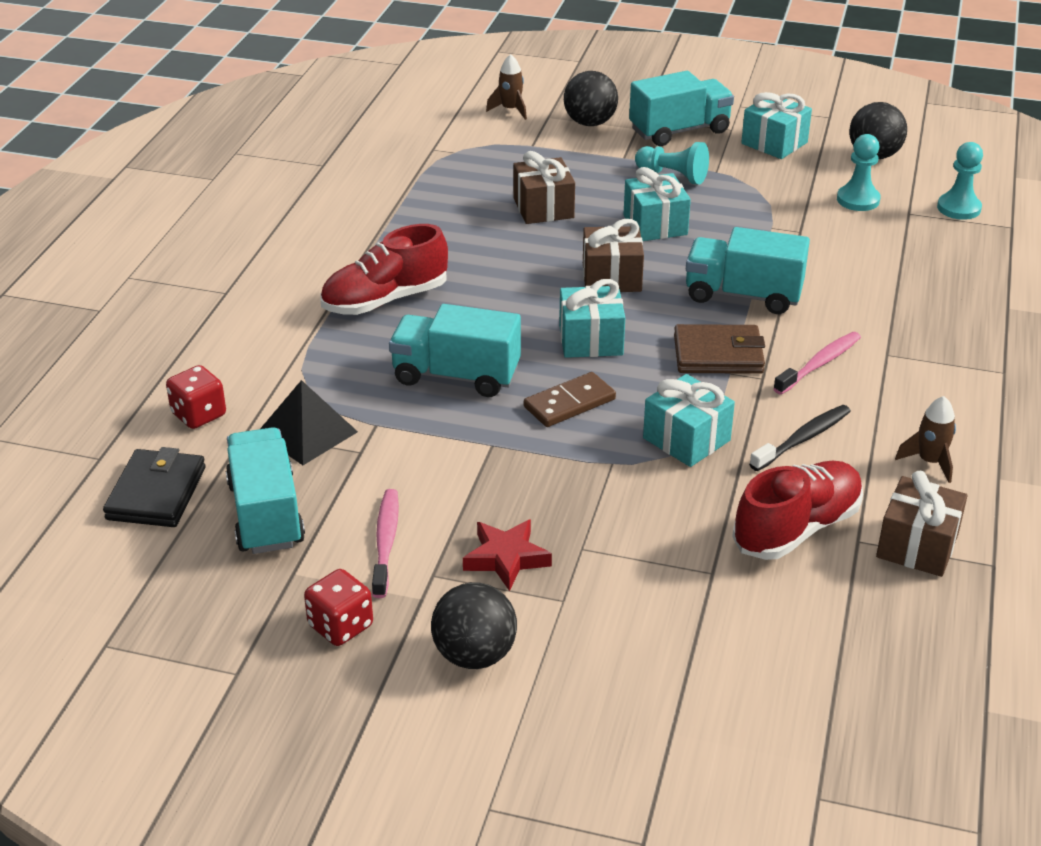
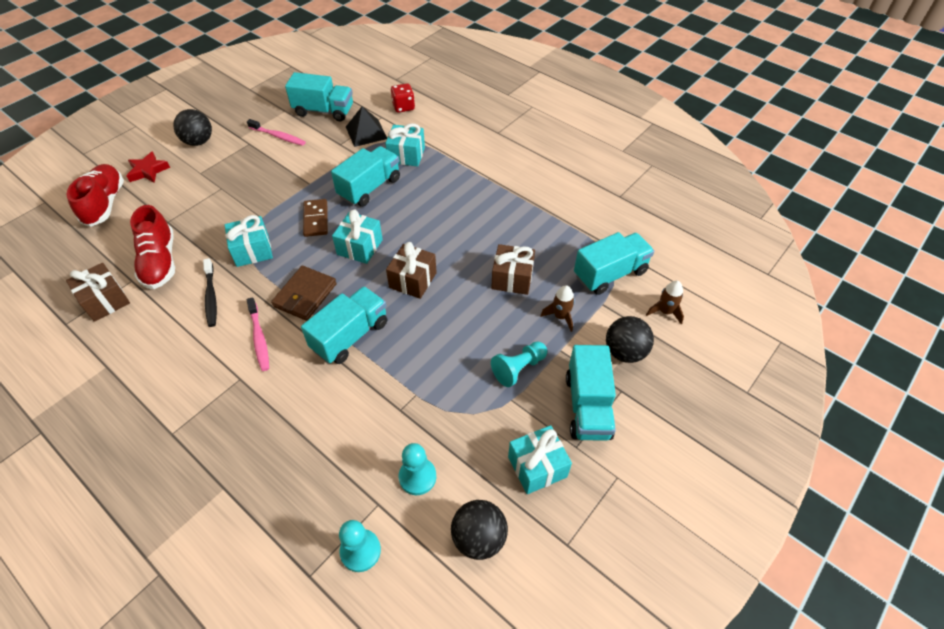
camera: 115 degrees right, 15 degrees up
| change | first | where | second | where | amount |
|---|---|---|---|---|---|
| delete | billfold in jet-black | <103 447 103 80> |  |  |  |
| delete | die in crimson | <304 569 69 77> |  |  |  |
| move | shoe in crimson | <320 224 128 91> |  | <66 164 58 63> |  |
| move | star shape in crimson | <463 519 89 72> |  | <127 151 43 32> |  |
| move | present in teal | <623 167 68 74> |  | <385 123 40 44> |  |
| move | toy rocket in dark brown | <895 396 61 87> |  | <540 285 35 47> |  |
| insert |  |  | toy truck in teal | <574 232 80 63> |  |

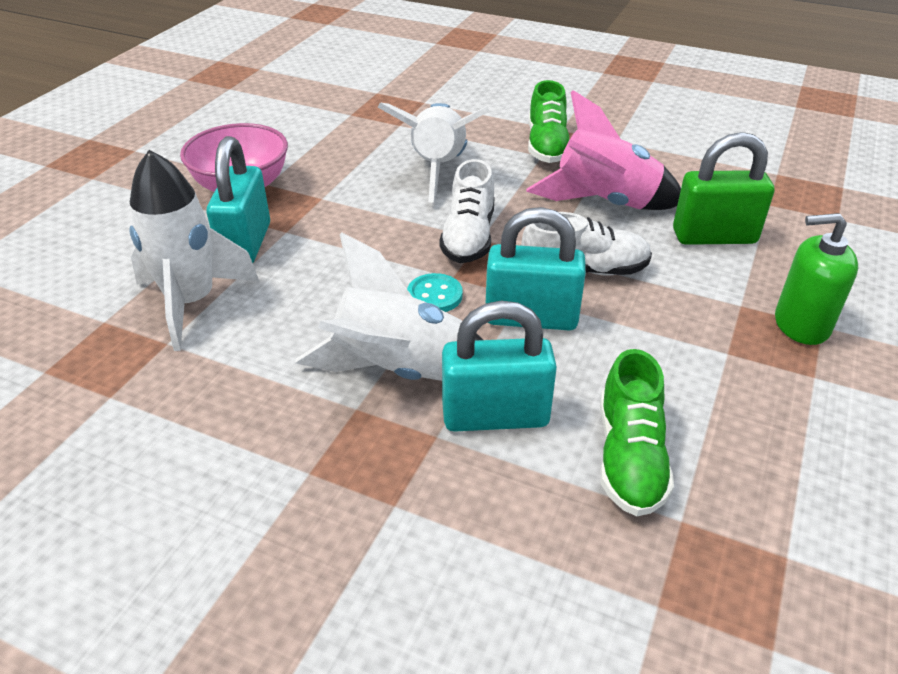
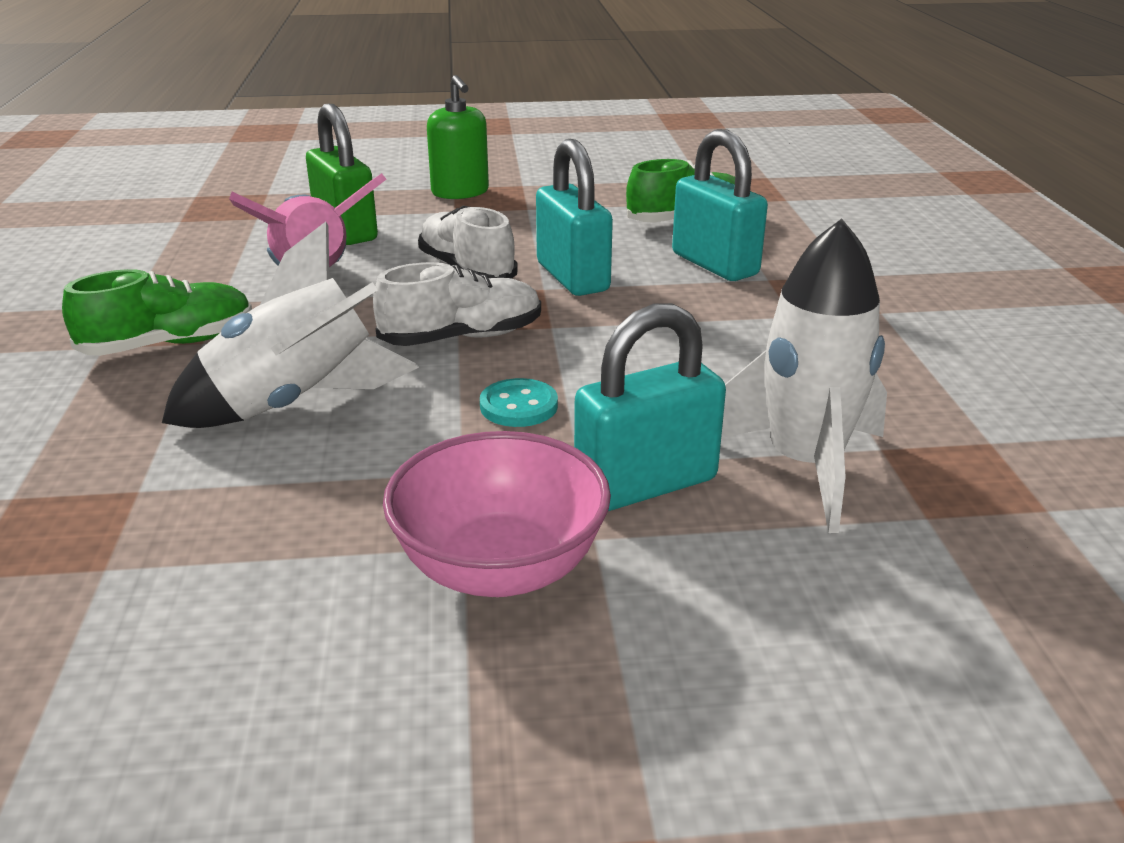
camera: 120 degrees left, 10 degrees down
| change | first | where | second | where | amount |
|---|---|---|---|---|---|
| delete | toy rocket in pure white | <295 232 188 149> |  |  |  |
| move | shirt button in teal | <407 273 56 39> |  | <480 378 78 49> |  |

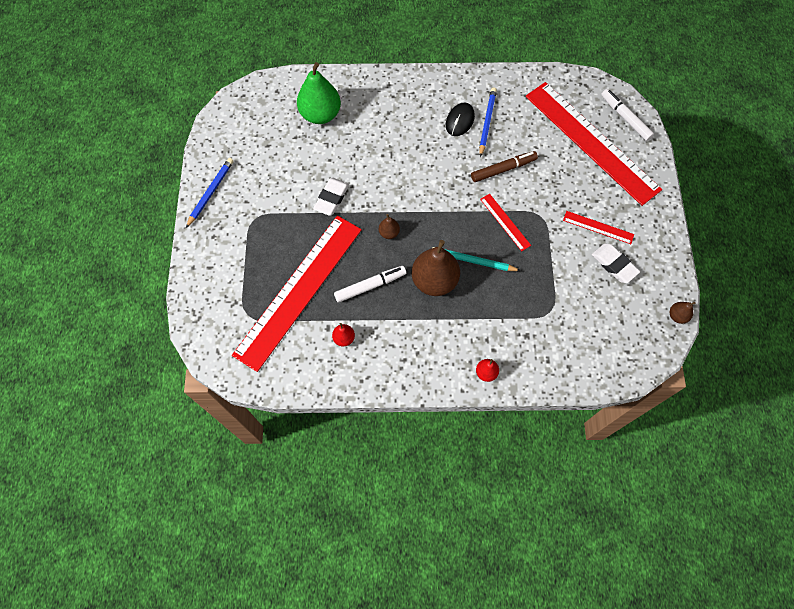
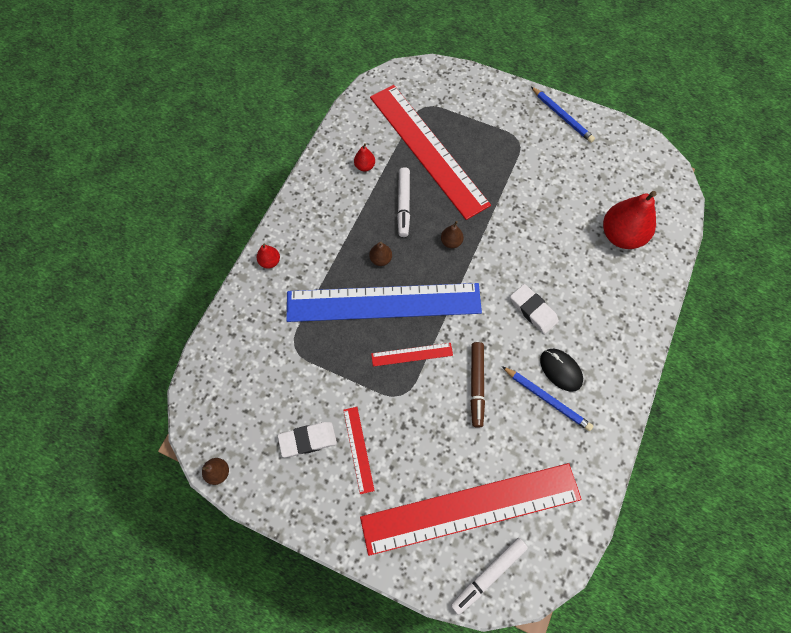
camera: 115 degrees right, 0 degrees up
| change | first | where | second | where | amount |
|---|---|---|---|---|---|
| recolor | pear fruit in green | <297 62 44 62> | pear fruit in crimson | <603 191 53 58> |  |
| move | gum eraser in pure white | <313 178 36 38> |  | <510 284 49 50> |  |
| resize | pear fruit in dark brown | <412 240 48 56> |  | <369 242 23 24> | x0.46 |
| replace | pencil in teal | <433 247 88 24> | measuring stick in royal blue | <286 283 196 39> |  |
| rotate | measuring stick in crimson | <563 211 71 33> |  | <343 407 32 87> | 60 degrees counterclockwise |
| rotate | marker pen in pure white | <601 89 53 52> |  | <451 538 77 77> | 150 degrees clockwise |

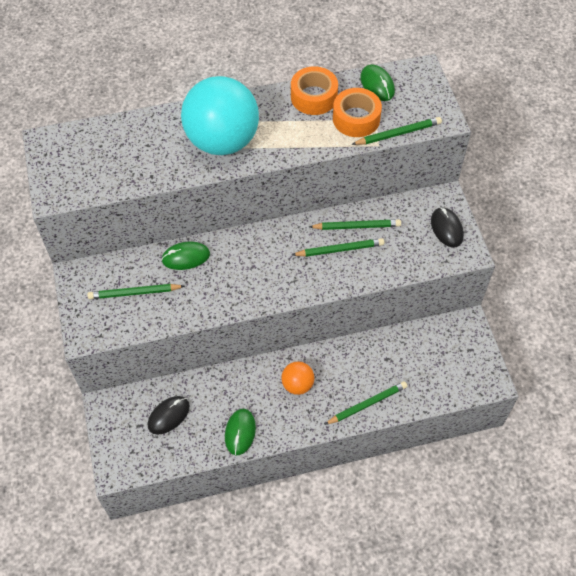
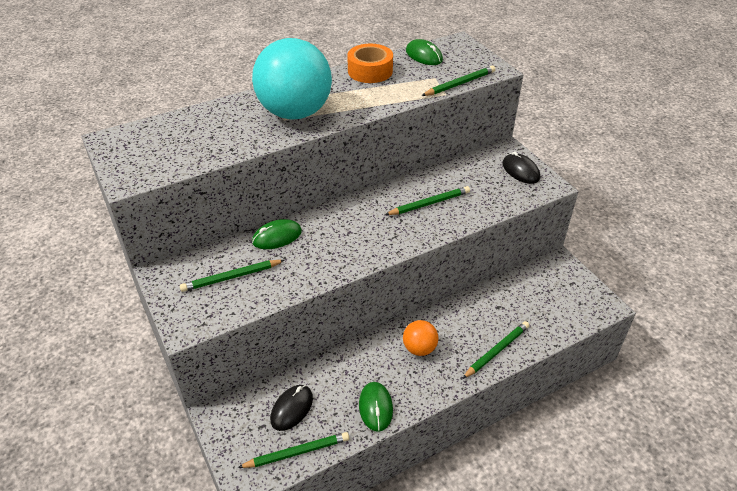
camera: 15 degrees left, 15 degrees down
| change | first | where | second | where | amount |
|---|---|---|---|---|---|
| move | pencil in green | <309 219 92 11> |  | <237 432 112 36> |  |
| delete | roll of tape in orange | <333 88 49 49> |  |  |  |

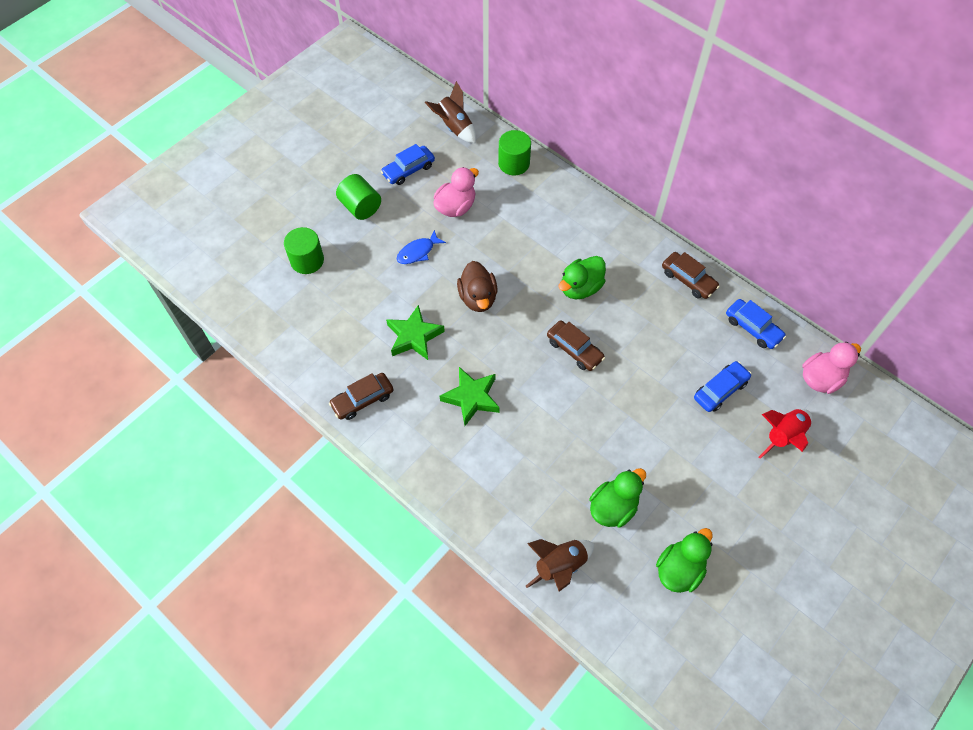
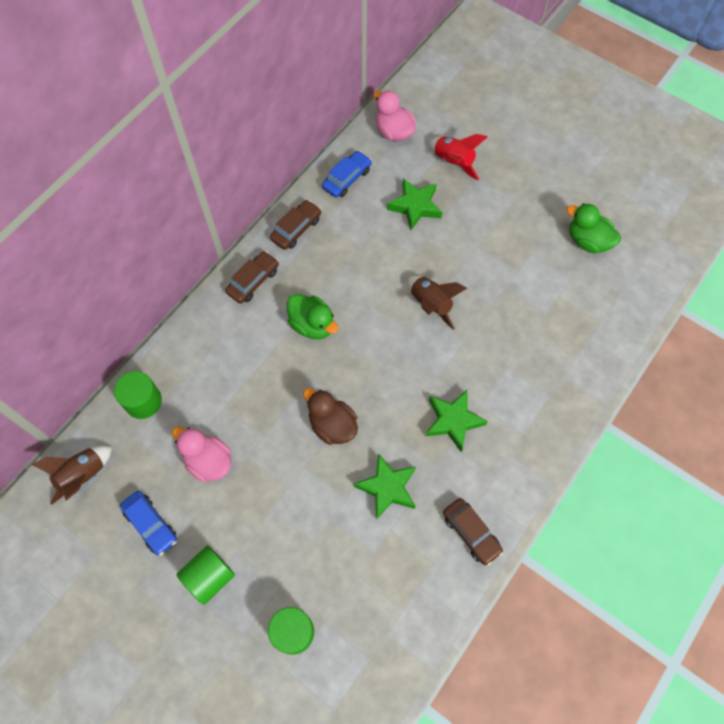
camera: 95 degrees left, 5 degrees up
| change | first | where | second | where | amount |
|---|---|---|---|---|---|
| delete | fish in royal blue | <397 230 49 34> |  |  |  |
| rotate | rubber duck in dark brown | <457 261 41 51> |  | <303 388 55 57> | 120 degrees counterclockwise |
| move | toy rocket in dark brown | <526 539 68 53> |  | <408 276 59 54> |  |
| move | toy car in dark brown | <547 320 58 51> |  | <225 251 54 53> |  |
| delete | rubber duck in green | <589 468 57 60> |  |  |  |
| replace | toy car in royal blue | <694 361 58 51> | star shape in green | <387 178 55 52> |  |

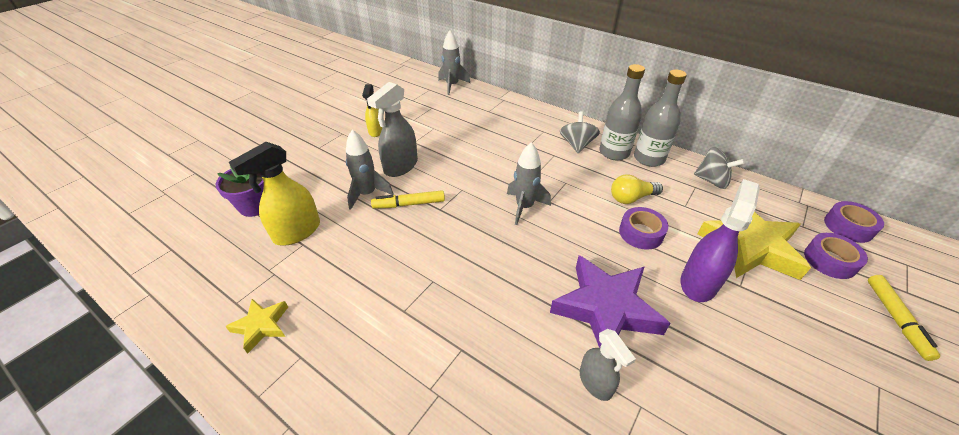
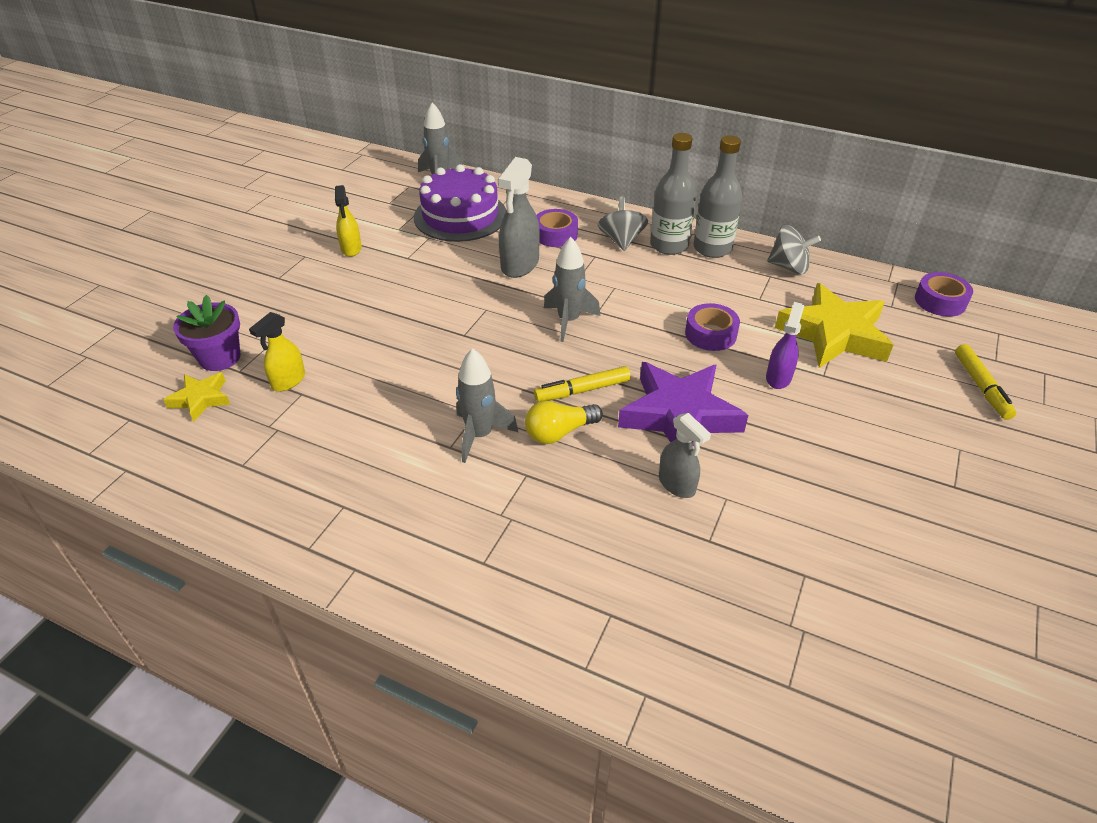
camera: 10 degrees left, 0 degrees up
| change | first | where | second | where | amount |
|---|---|---|---|---|---|
| move | star shape in bright yellow | <225 299 63 55> |  | <163 372 67 50> |  |
| resize | spray bottle in bright yellow | <229 142 91 103> |  | <249 312 56 80> | x0.62 |
| move | toy rocket in gray | <346 130 48 80> |  | <456 348 62 115> |  |
| move | spray bottle in gray | <367 82 51 95> |  | <498 157 42 121> |  |
| move | marker pen in bright yellow | <371 190 74 19> |  | <534 366 97 36> |  |
| move | lightbulb in bright yellow | <611 174 52 30> |  | <525 401 78 43> |  |
| resize | spray bottle in violet | <681 179 79 123> |  | <766 302 38 87> | x0.62 |
| move | roll of tape in violet | <804 233 64 46> |  | <536 209 42 38> |  |
| insert |  |  | cake in violet | <414 164 93 78> |  |

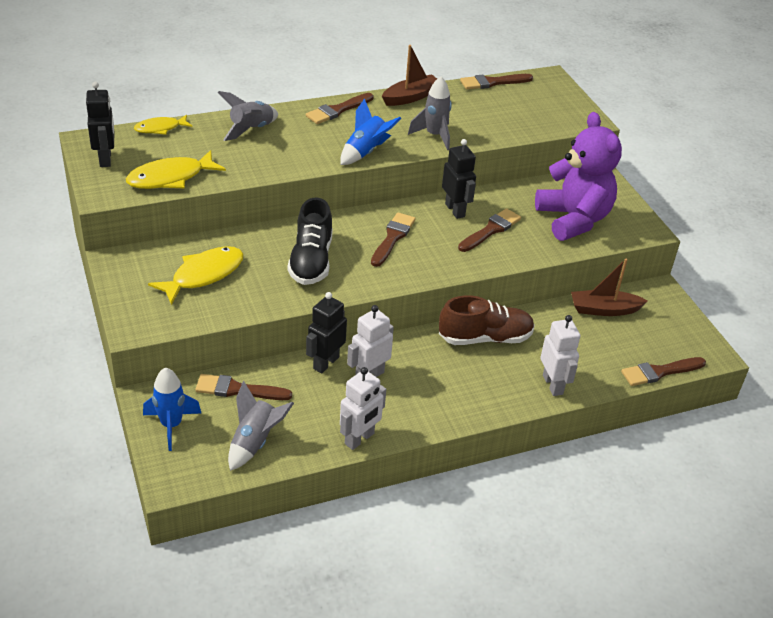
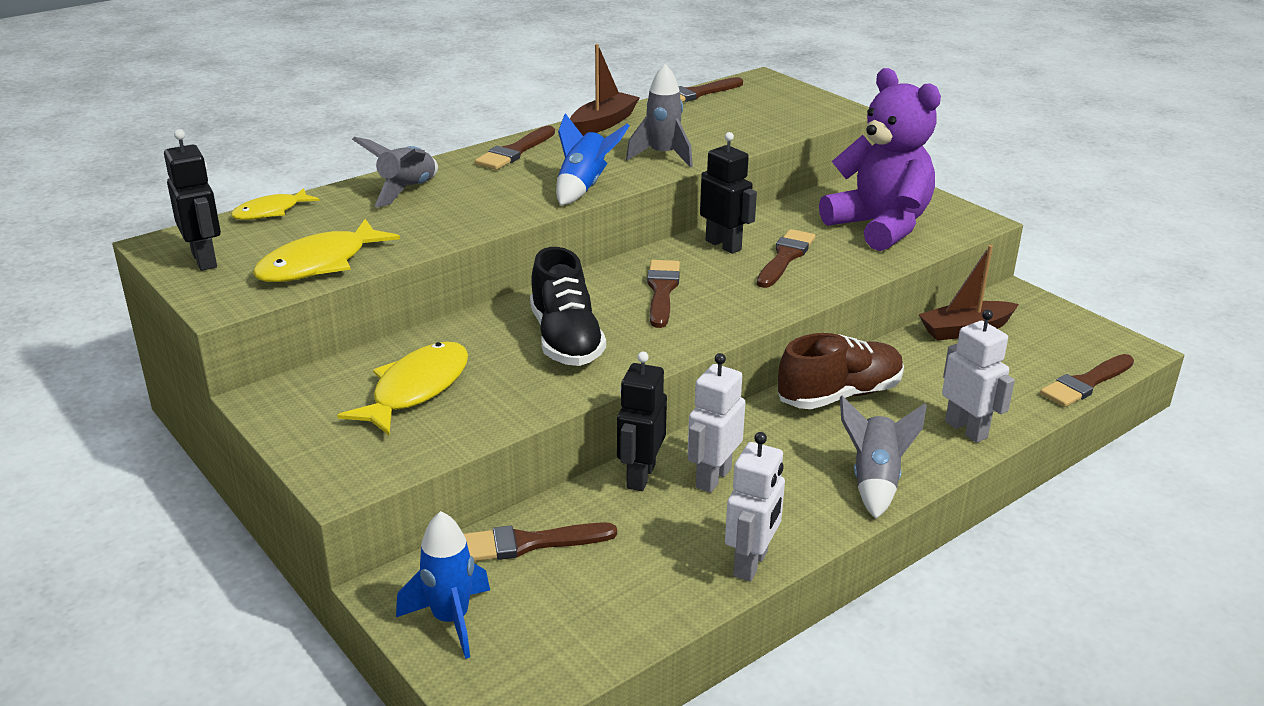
camera: 15 degrees left, 10 degrees down
| change | first | where | second | where | amount |
|---|---|---|---|---|---|
| move | toy rocket in gray | <228 381 66 90> |  | <840 396 87 123> |  |

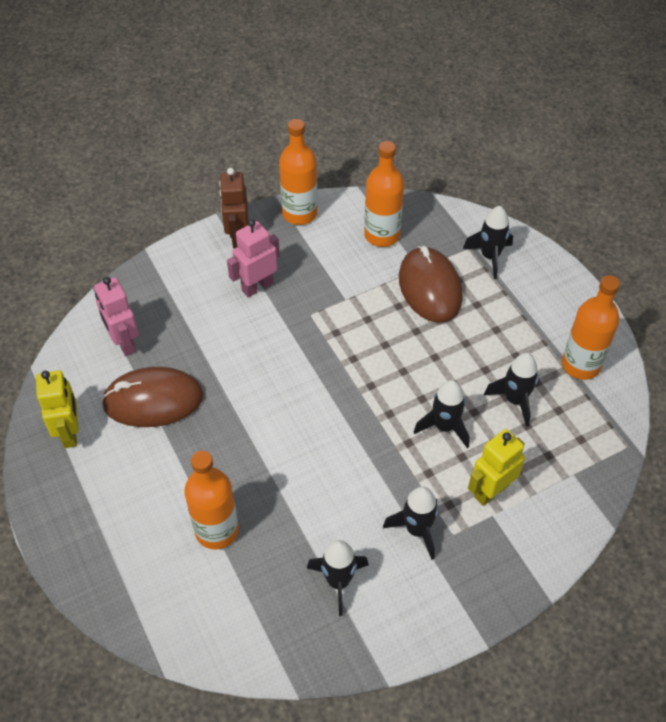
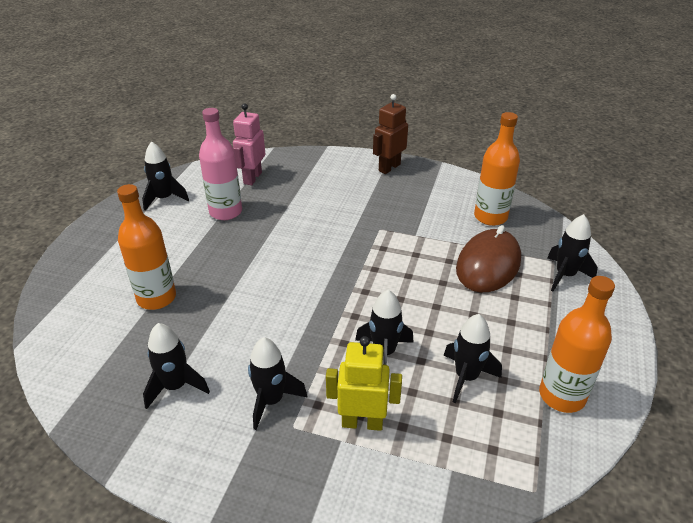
camera: 45 degrees right, 15 degrees down
| change | first | where | second | where | amount |
|---|---|---|---|---|---|
| replace | toy robot in bright yellow | <36 370 43 78> | toy rocket in jet-black | <142 141 47 70> |  |
| replace | PC mouse in dark brown | <101 367 102 60> | flask in rose-pink | <199 108 43 112> |  |
| delete | toy robot in rose-pink | <227 219 53 79> |  |  |  |
| delete | flask in orange | <279 119 39 106> |  |  |  |

